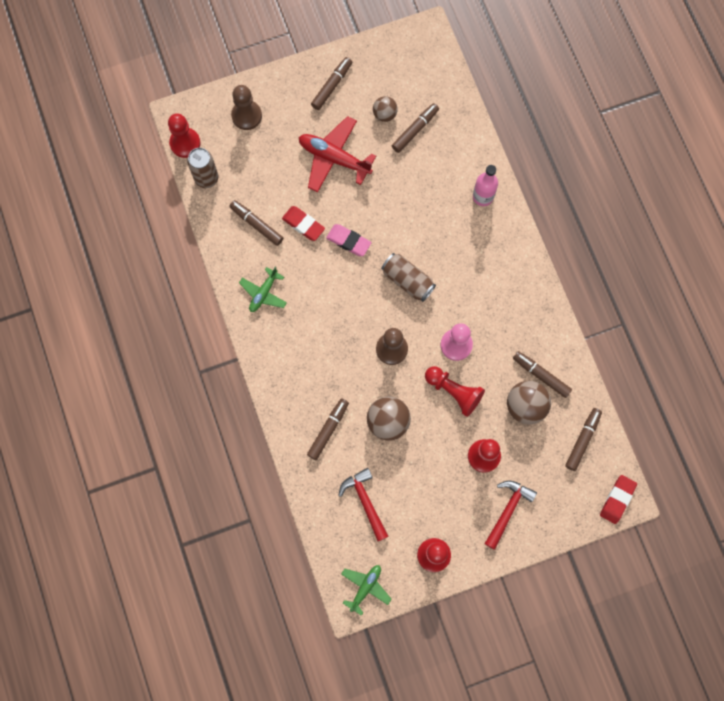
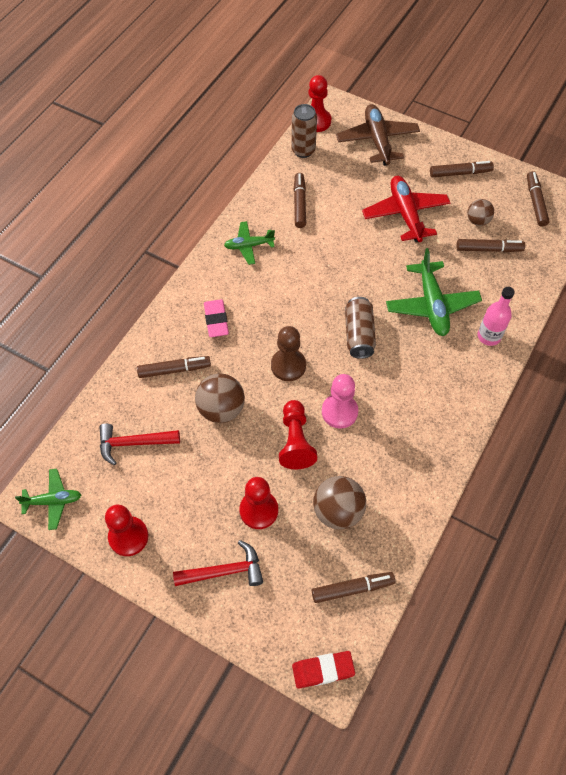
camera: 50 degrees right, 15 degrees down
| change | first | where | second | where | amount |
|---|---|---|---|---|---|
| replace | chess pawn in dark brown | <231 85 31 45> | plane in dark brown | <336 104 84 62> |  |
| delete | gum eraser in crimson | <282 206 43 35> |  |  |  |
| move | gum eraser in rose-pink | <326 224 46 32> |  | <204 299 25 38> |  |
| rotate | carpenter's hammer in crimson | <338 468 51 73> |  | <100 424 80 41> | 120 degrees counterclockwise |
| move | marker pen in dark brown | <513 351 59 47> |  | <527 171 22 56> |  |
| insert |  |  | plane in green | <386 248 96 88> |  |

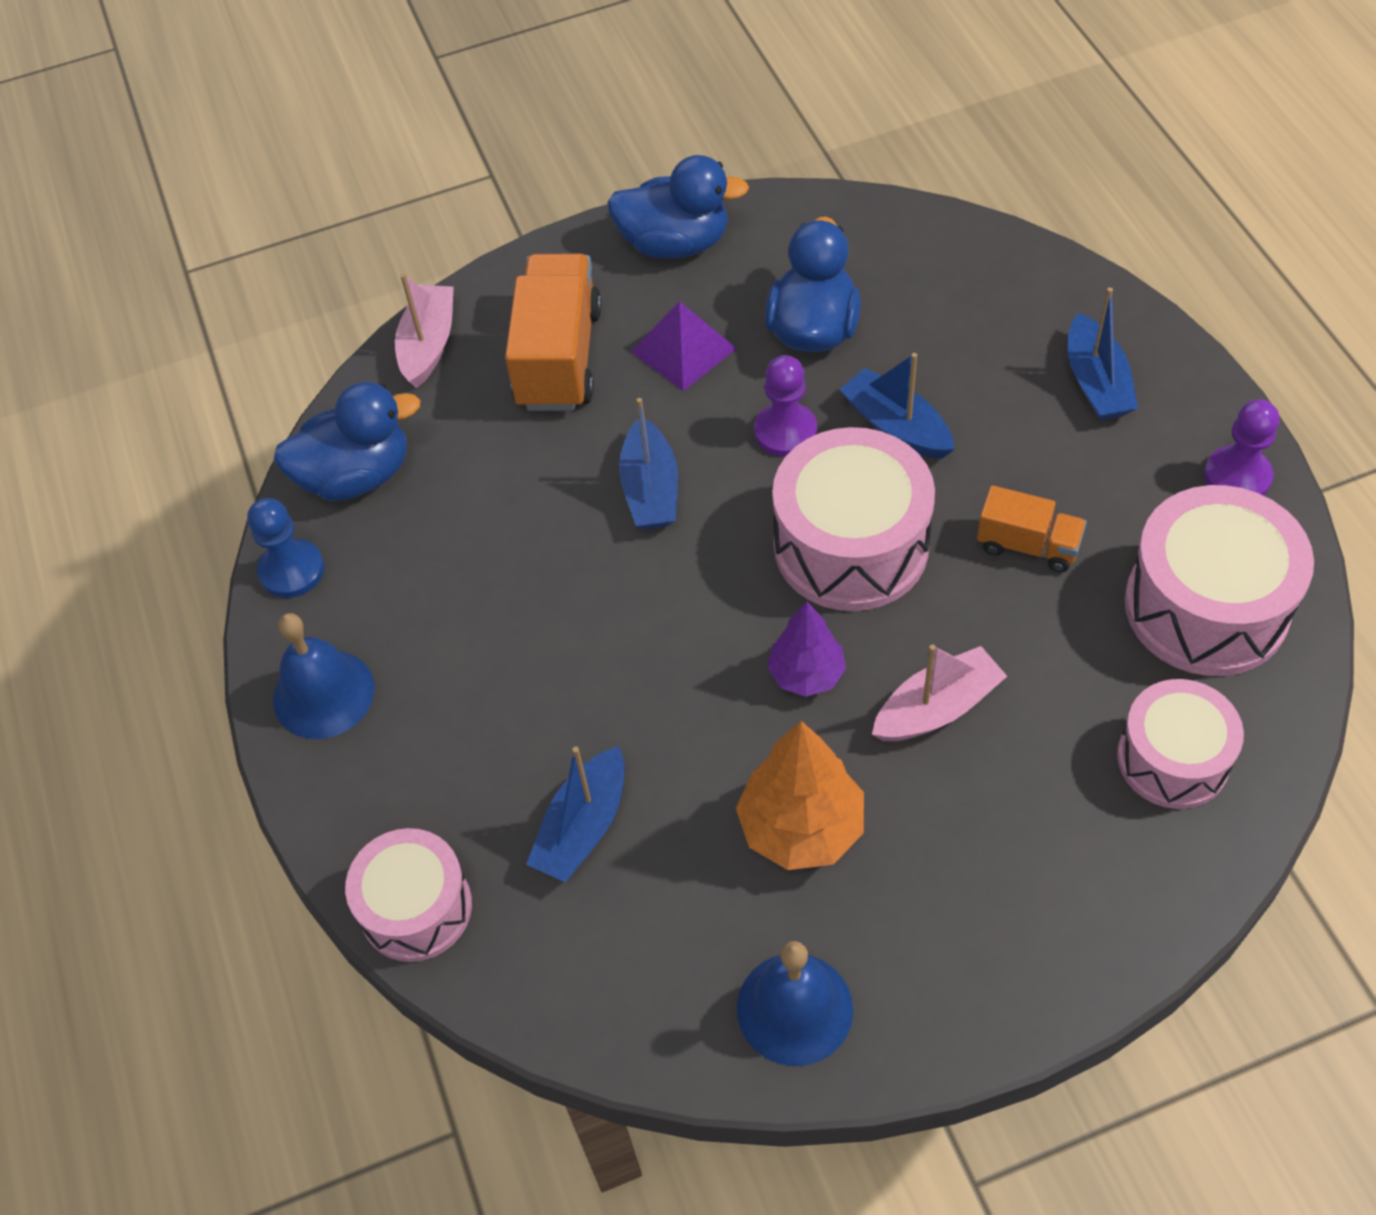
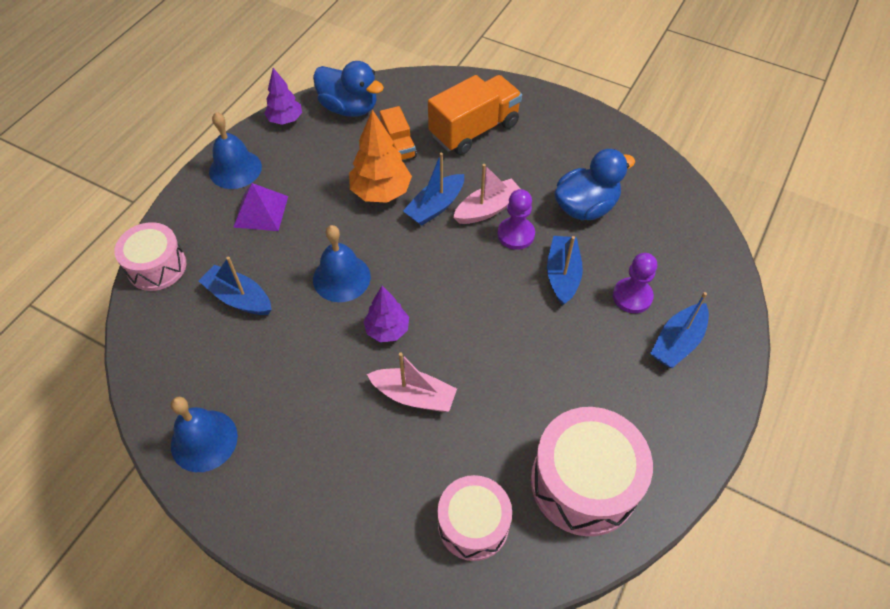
camera: 45 degrees right, 0 degrees up
| change | first | where | second | where | amount |
|---|---|---|---|---|---|
| replace | chess pawn in royal blue | <247 498 78 100> | tree in violet | <264 68 38 57> |  |
| move | boat in rose-pink | <395 274 59 114> |  | <453 164 68 60> |  |
| rotate | boat in royal blue | <526 746 99 136> |  | <199 257 73 58> | 45 degrees clockwise |
| delete | rubber duck in royal blue | <607 155 142 104> |  |  |  |
| move | pyramid shape in violet | <631 301 106 90> |  | <233 183 55 48> |  |
| move | tree in orange | <736 721 128 149> |  | <349 110 63 93> |  |
| delete | snare drum in rose-pink | <772 427 163 184> |  |  |  |
| move | toy truck in orange | <977 485 110 87> |  | <380 106 37 54> |  |
| move | chess pawn in violet | <1204 399 76 97> |  | <613 253 44 60> |  |
| insert |  |  | school bell in royal blue | <313 225 58 77> |  |

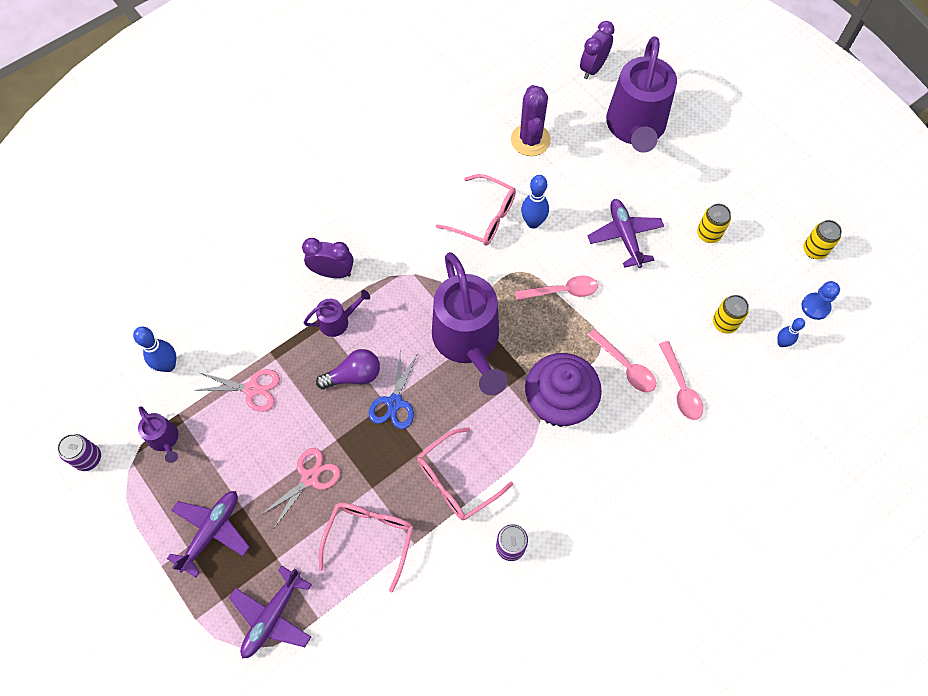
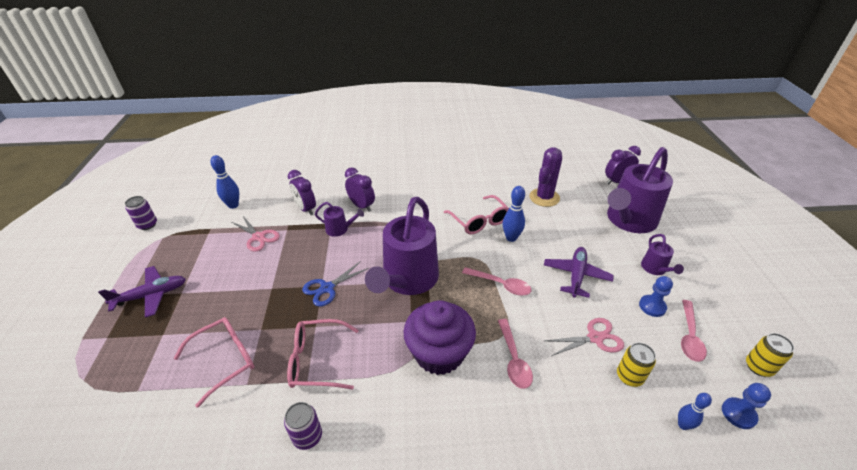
camera: 35 degrees right, 25 degrees down
| change | first | where | second | where | amount |
|---|---|---|---|---|---|
| move | watering pot in violet | <138 406 40 57> |  | <641 234 43 41> |  |
| delete | plane in violet | <229 565 83 93> |  |  |  |
| move | pair of scissors in rose-pink | <261 448 79 80> |  | <545 318 79 38> |  |
| delete | lightbulb in violet | <316 349 64 41> |  |  |  |
| move | teaspoon in rose-pink | <659 341 44 79> |  | <681 300 26 62> |  |
| replace | can in bright yellow | <697 204 34 39> | chess pawn in royal blue | <639 276 34 41> |  |
| insert |  |  | bedside clock in violet | <288 170 28 45> |  |

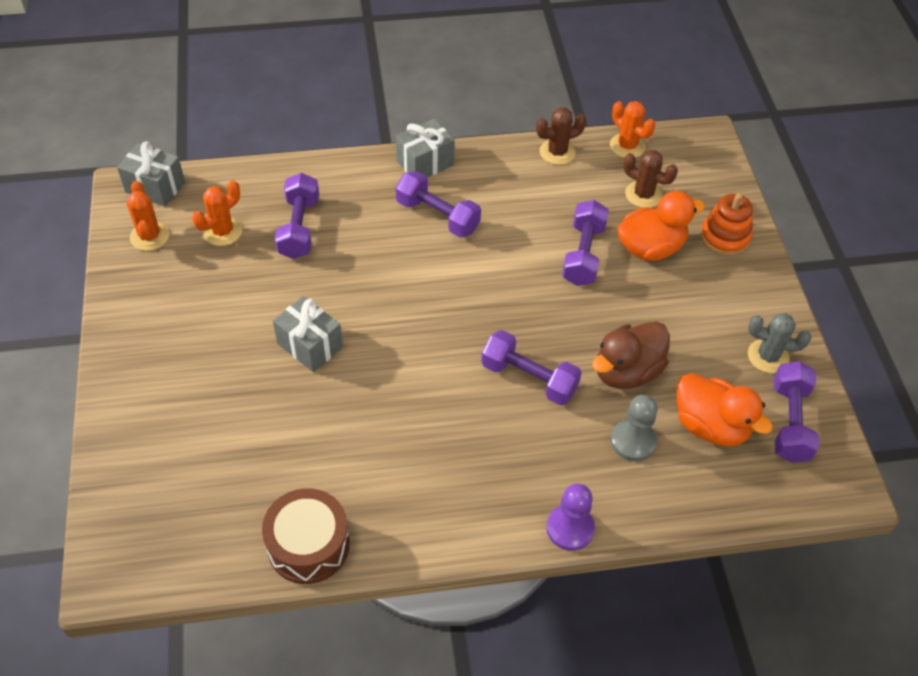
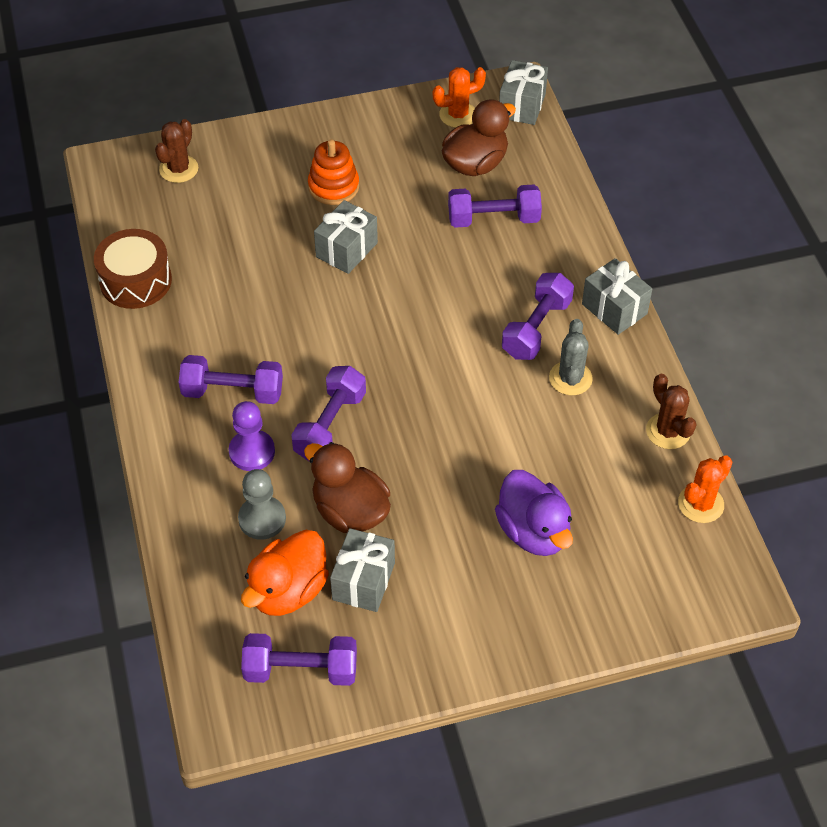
camera: 85 degrees right, 0 degrees up
| change | first | where | second | where | amount |
|---|---|---|---|---|---|
| replace | saguaro cactus in orange | <192 180 50 66> | rubber duck in dark brown | <442 99 74 77> |  |
| move | chess pawn in violet | <546 483 49 68> |  | <229 401 46 70> |  |
| move | free weight in violet | <562 200 47 86> |  | <179 355 104 49> |  |
| recolor | rubber duck in orange | <617 191 88 70> | rubber duck in violet | <495 470 78 86> |  |
| move | saguaro cactus in dark brown | <623 150 55 58> |  | <155 119 43 64> |  |
| move | stacking rings in orange | <700 193 53 63> |  | <308 139 51 66> |  |
| move | saguaro cactus in gray | <748 313 63 60> |  | <549 319 44 76> |  |
| insert |  |  | present in gray | <330 528 65 84> |  |

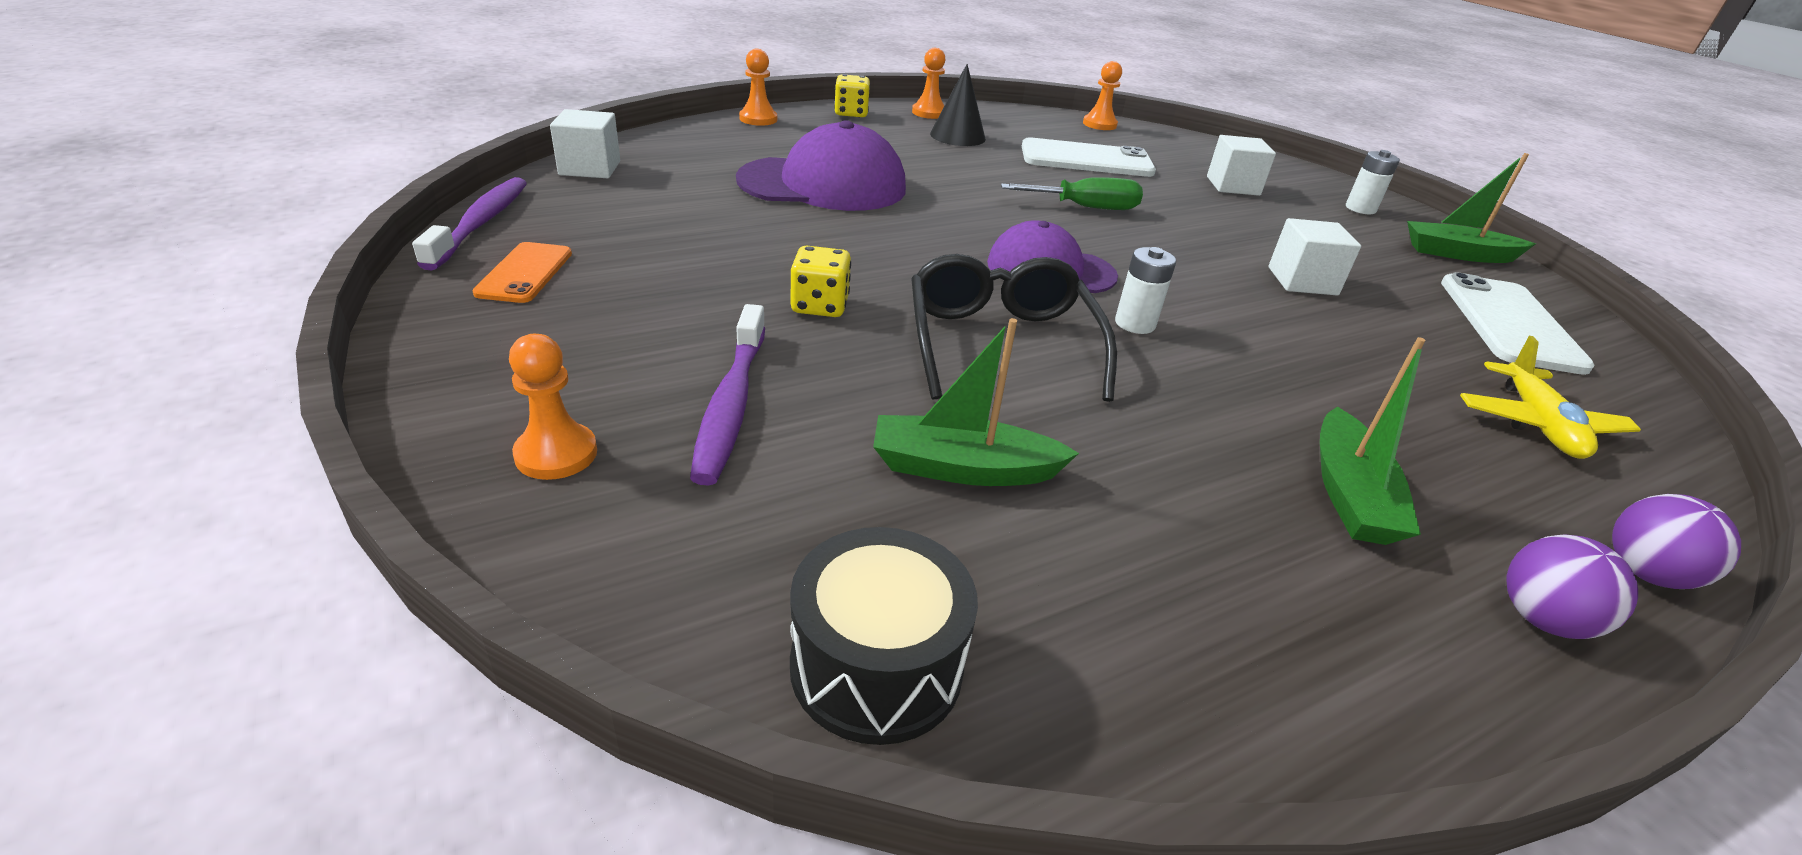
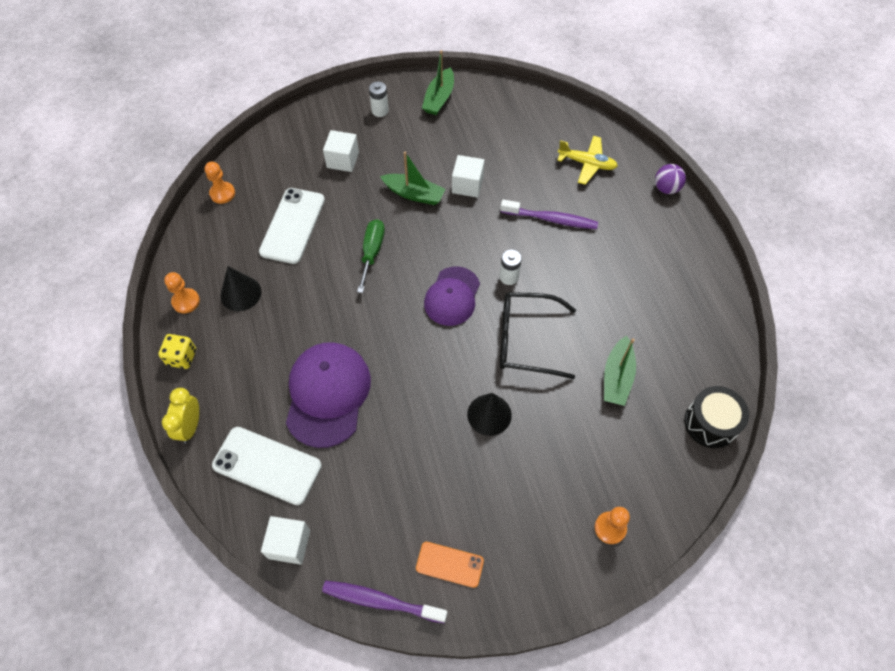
camera: 75 degrees left, 25 degrees up
| change | first | where | second | where | amount |
|---|---|---|---|---|---|
| move | tooth brush in violet | <690 304 75 182> |  | <500 199 98 30> |  |
| replace | chess pawn in orange | <739 49 38 77> | bedside clock in bright yellow | <162 388 37 55> |  |
| replace | die in bright yellow | <791 246 60 71> | cone in jet-black | <467 393 45 43> |  |
| move | boat in green | <1320 337 106 208> |  | <380 152 66 53> |  |
| move | mobile phone in pure white | <1441 272 154 103> |  | <212 427 110 78> |  |
| delete | play ball in violet | <1507 534 131 105> |  |  |  |

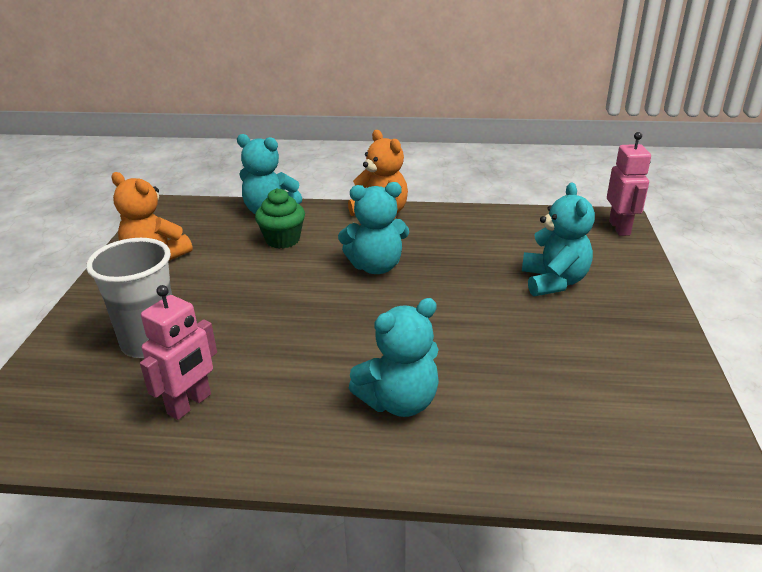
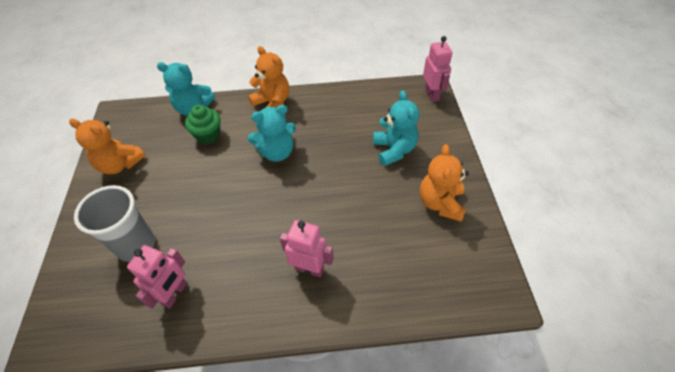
camera: 10 degrees left, 20 degrees up
| change | first | where | second | where | amount |
|---|---|---|---|---|---|
| replace | teddy bear in teal | <349 298 90 119> | toy robot in rose-pink | <280 220 54 57> |  |
| insert |  |  | teddy bear in orange | <420 144 49 78> |  |

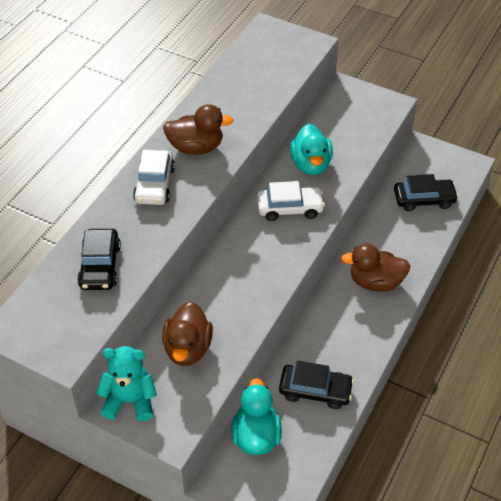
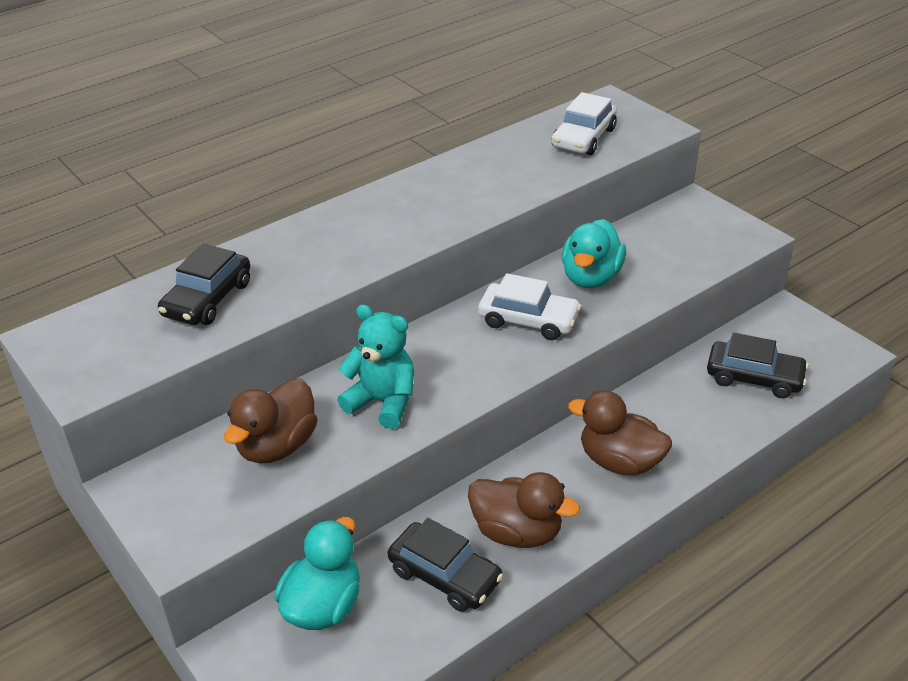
camera: 25 degrees right, 10 degrees down
| change | first | where | second | where | amount |
|---|---|---|---|---|---|
| move | teddy bear in teal | <96 346 61 75> |  | <337 305 77 124> |  |
| move | toy car in pure white | <133 150 42 55> |  | <552 92 65 63> |  |
| move | rubber duck in dark brown | <163 104 71 51> |  | <468 472 112 76> |  |

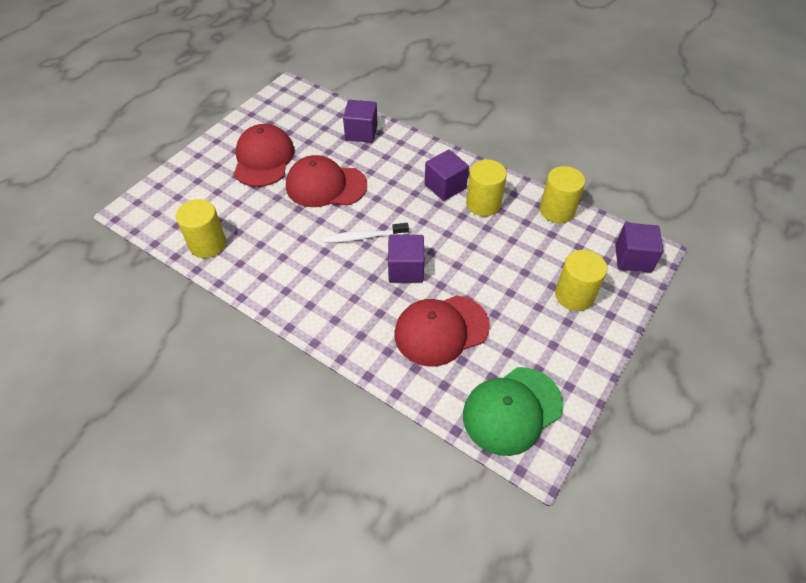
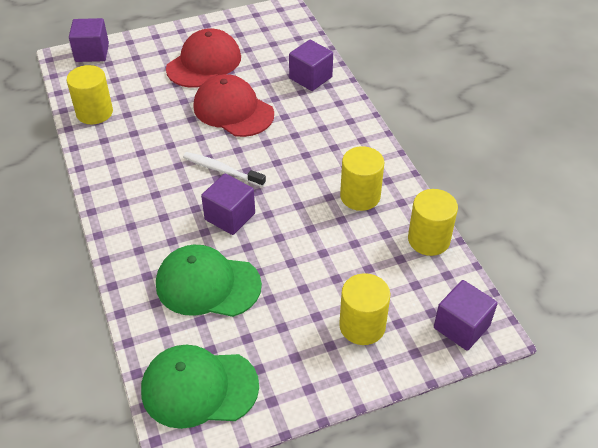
camera: 35 degrees right, 5 degrees down
| change | first | where | second | where | amount |
|---|---|---|---|---|---|
| recolor | cap in crimson | <395 295 95 72> | cap in green | <156 245 106 72> |  |
| move | block in violet | <425 150 44 51> |  | <69 18 40 44> |  |

